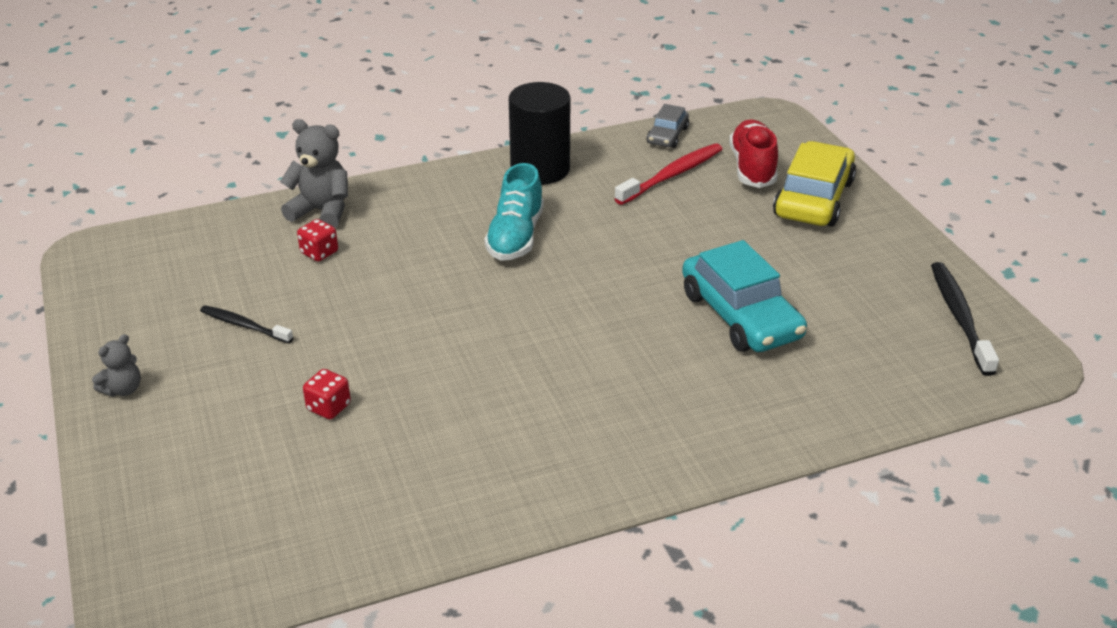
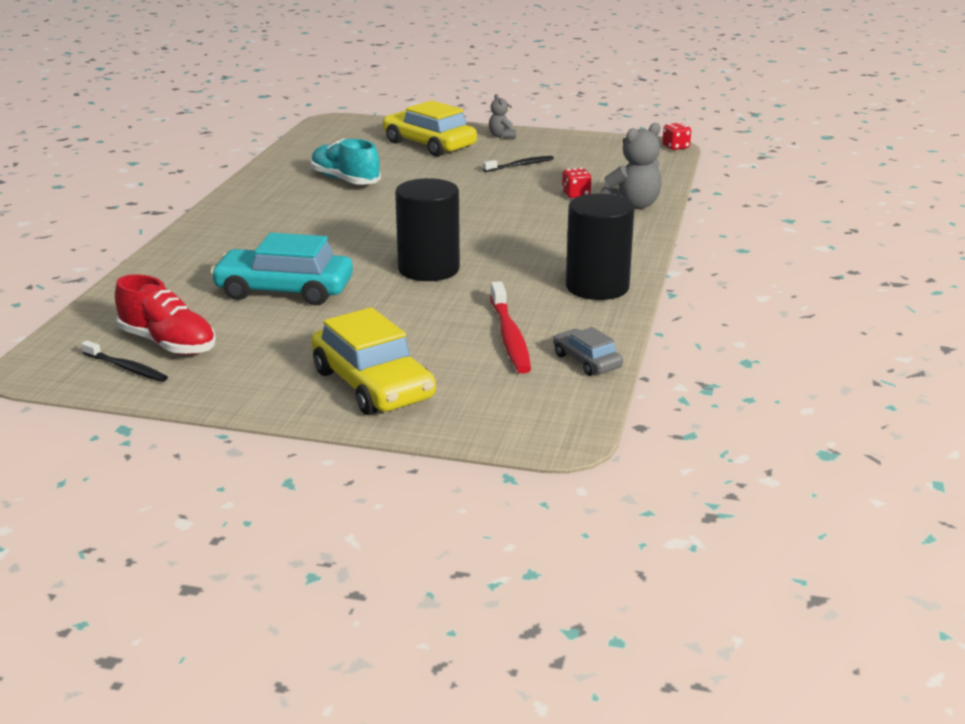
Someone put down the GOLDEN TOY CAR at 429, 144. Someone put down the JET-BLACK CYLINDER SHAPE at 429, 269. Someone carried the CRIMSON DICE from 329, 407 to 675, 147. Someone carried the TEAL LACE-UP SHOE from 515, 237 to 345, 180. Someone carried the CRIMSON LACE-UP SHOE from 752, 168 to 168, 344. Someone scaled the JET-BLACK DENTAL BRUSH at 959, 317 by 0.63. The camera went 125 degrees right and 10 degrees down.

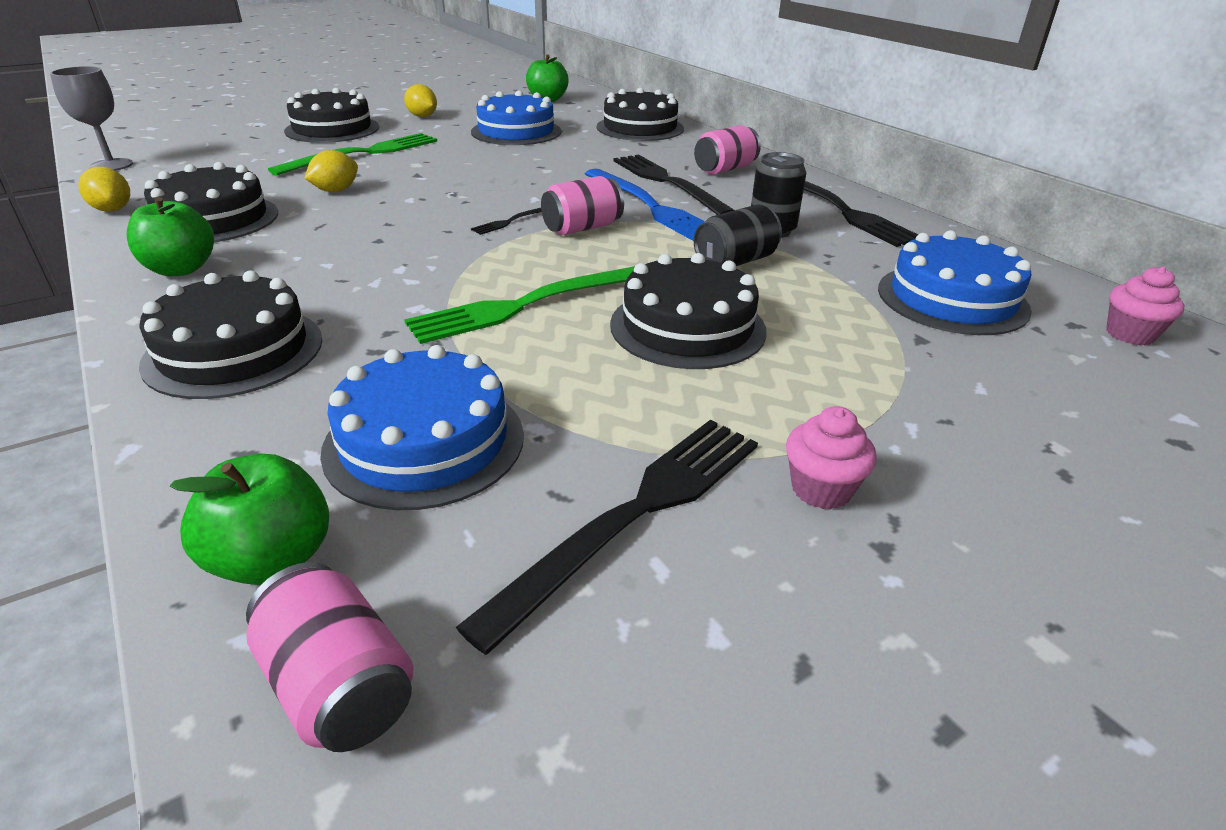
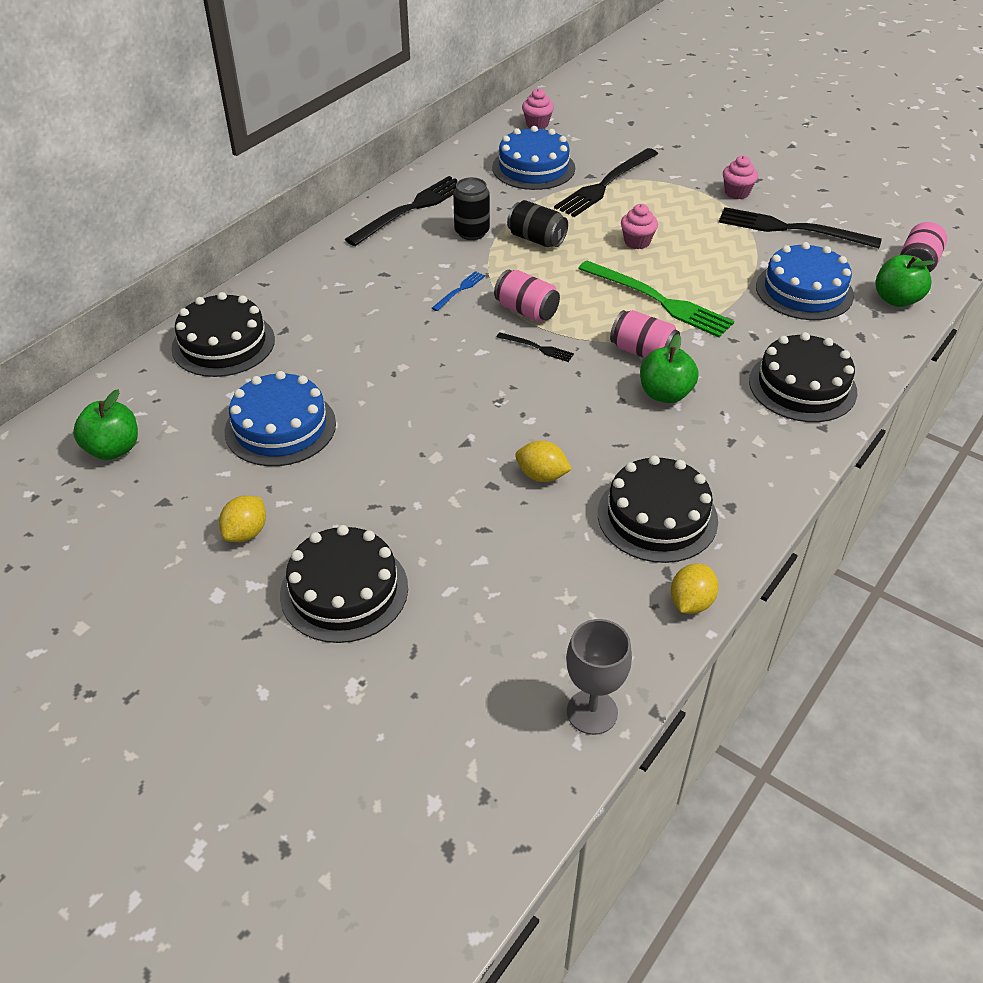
Someone took away the LEAF-GREEN FORK at 363, 154. Someone carried the LEAF-GREEN APPLE FRUIT from 181, 269 to 665, 394. Someone carried the JET-BLACK FORK from 667, 183 to 605, 184. Someone carried the PINK SODA CAN from 725, 169 to 643, 352. Someone swapped the JET-BLACK CAKE at 687, 327 for the PINK MUFFIN at 637, 242. Someone scaled the BLUE FORK at 650, 206 by 0.45. The camera went 110 degrees left and 10 degrees up.

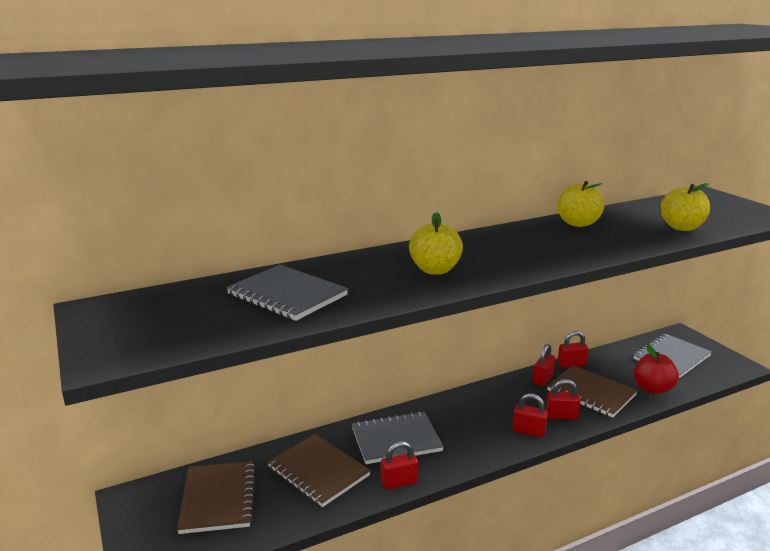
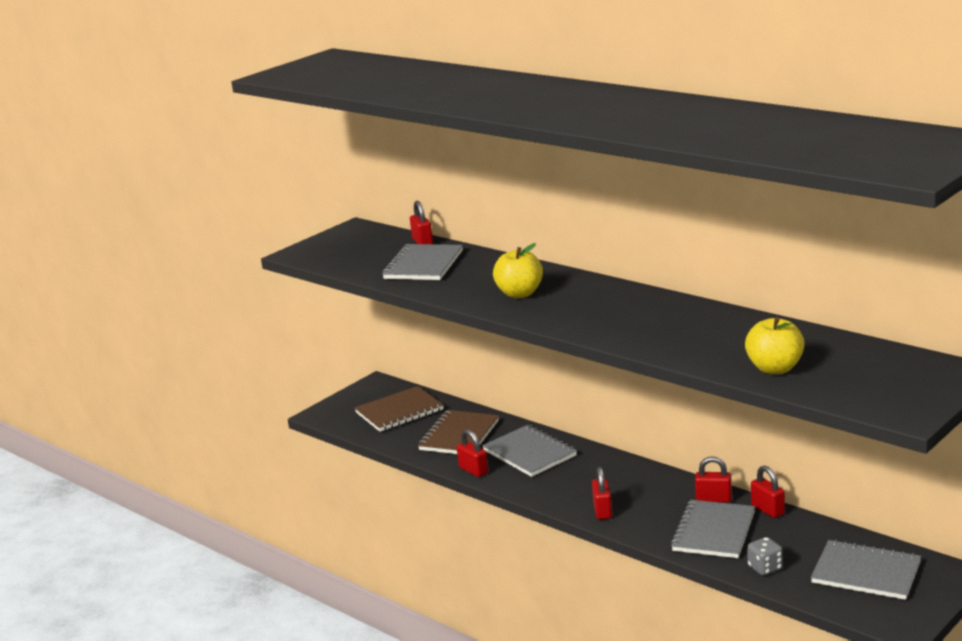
Someone took away the GOLDEN APPLE FRUIT at 578, 223. Someone carried the CRIMSON PADLOCK from 561, 416 to 422, 242. Someone swapped the CRIMSON APPLE FRUIT at 652, 389 for the ASH-GREY DICE at 765, 568. Someone repainted the RUSSET NOTEPAD at 591, 393, which became the ASH-GREY NOTEPAD at 714, 531. The camera went 70 degrees right and 0 degrees up.

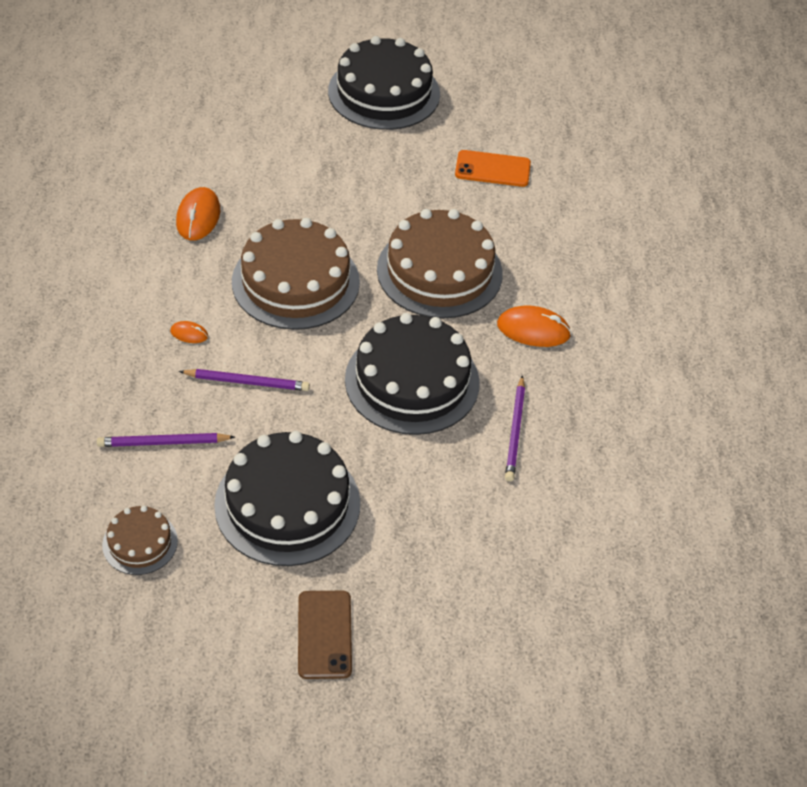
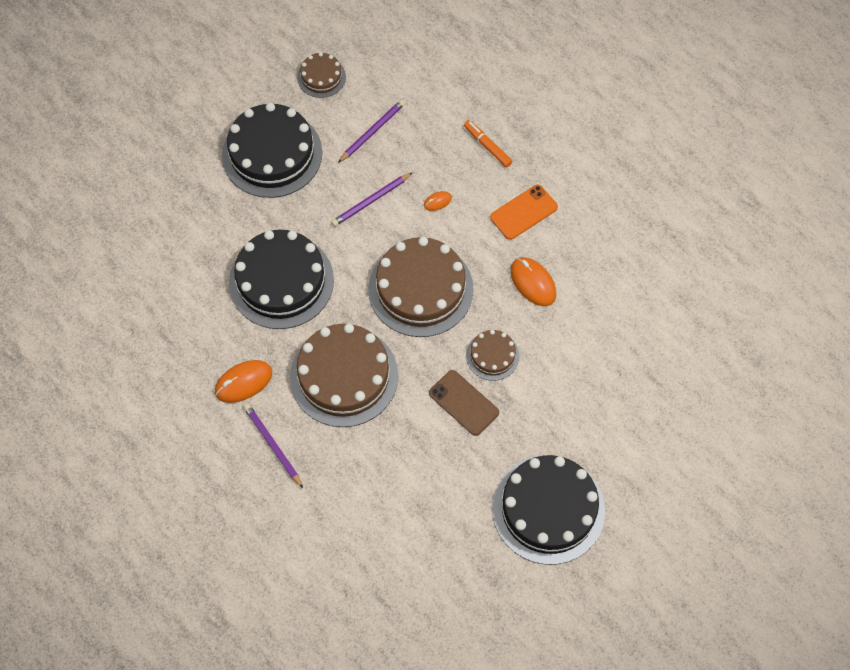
Someone put down the ORANGE-COLOURED MARKER PEN at 487, 146. Someone put down the RUSSET CAKE at 492, 356. Someone carried the RUSSET MOBILE PHONE from 324, 634 to 463, 403. Someone carried the ORANGE-COLOURED MOBILE PHONE from 492, 169 to 524, 212. Someone carried the ROYAL PURPLE WOODEN PENCIL from 515, 431 to 272, 445. The camera went 140 degrees right and 15 degrees up.

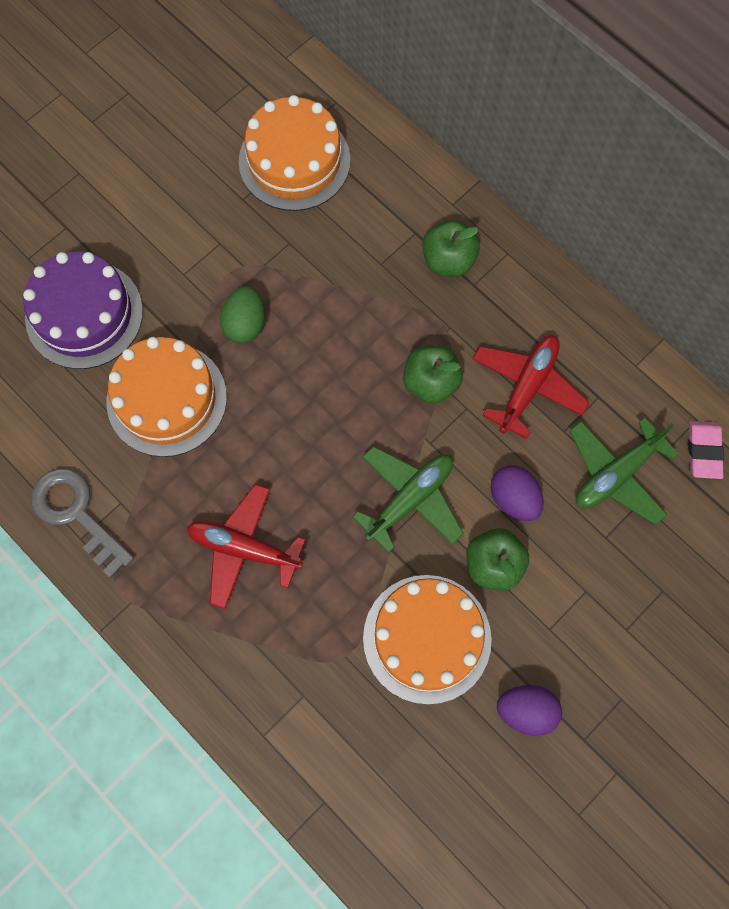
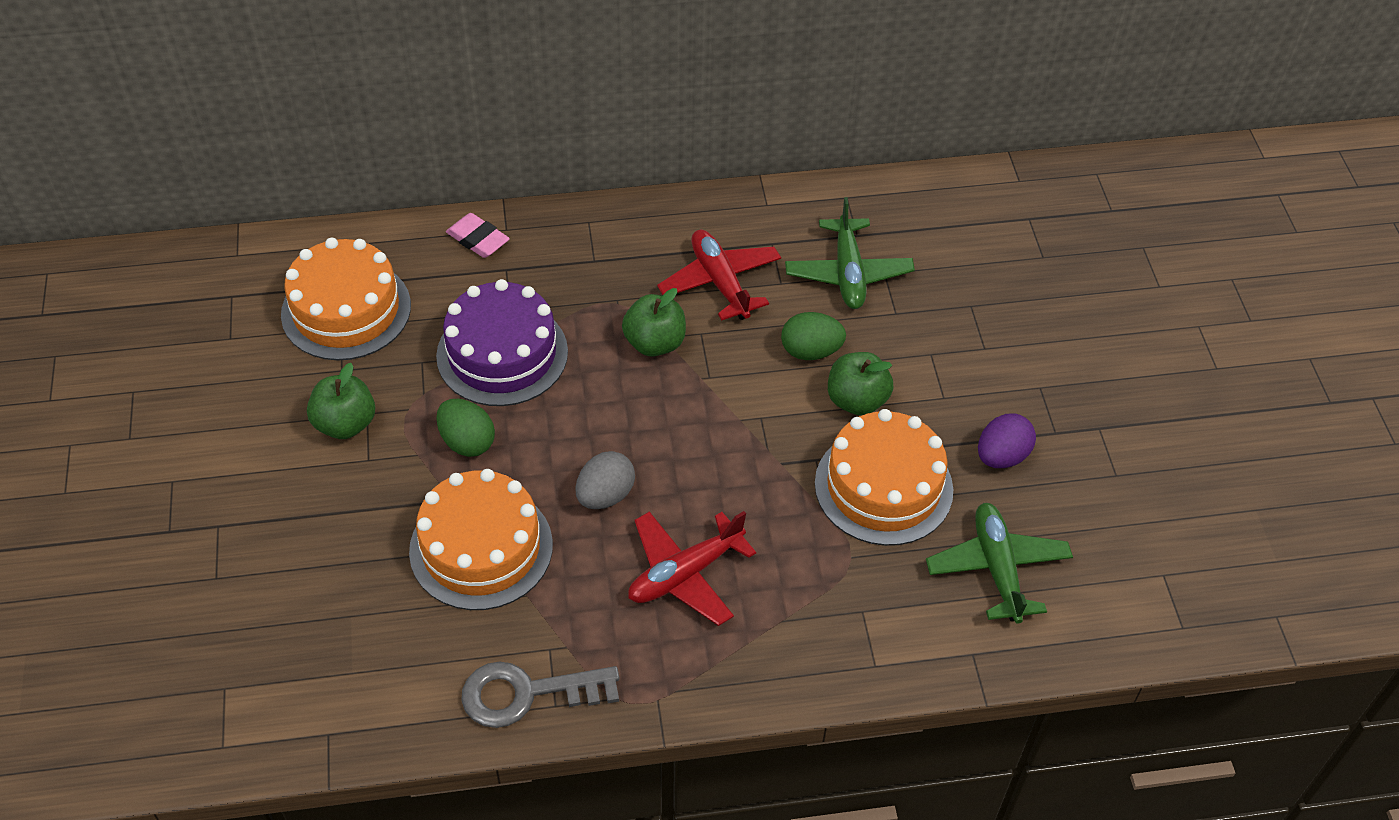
Someone put down the ASH-GREY EGG at 605, 495. Someone carried the ROYAL PURPLE CAKE from 84, 314 to 502, 354. Someone carried the LEAF-GREEN AEROPLANE from 410, 500 to 997, 568. Someone carried the LEAF-GREEN APPLE FRUIT from 448, 260 to 345, 424. Someone carried the PINK GUM ERASER from 703, 451 to 478, 239. Someone repainted the ROYAL PURPLE EGG at 514, 499, which became the LEAF-GREEN EGG at 810, 351. The camera went 55 degrees left and 20 degrees down.

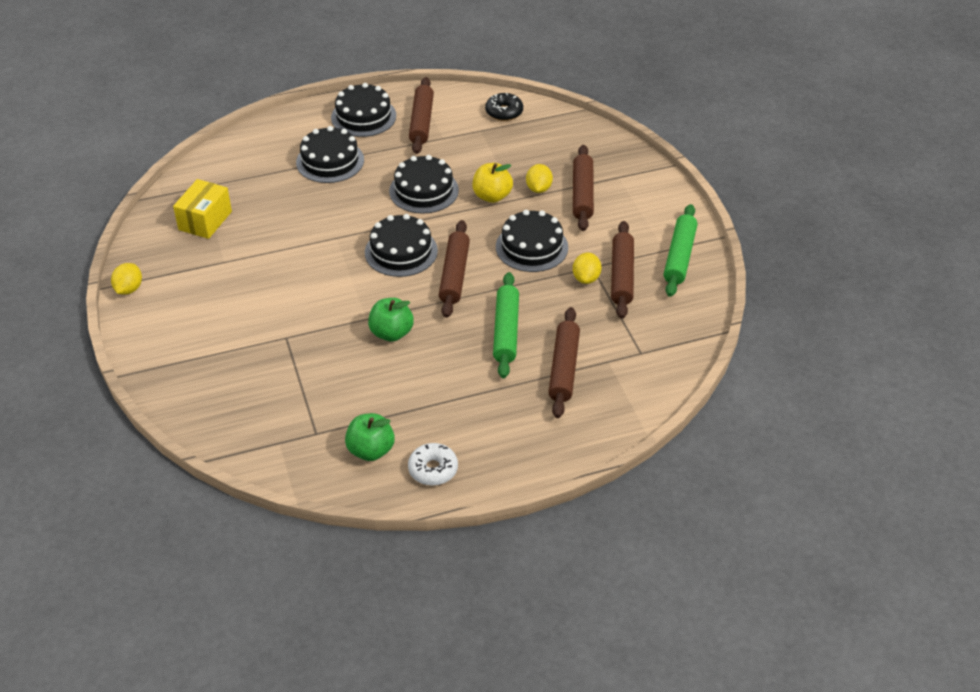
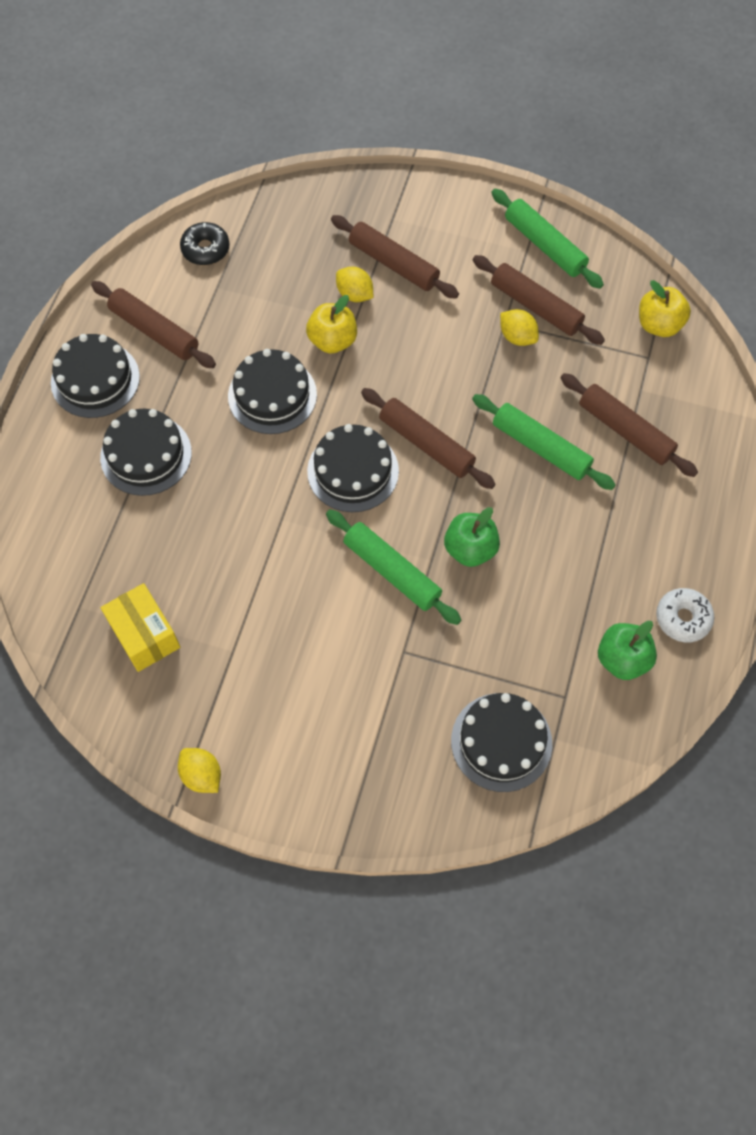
Someone put down the LEAF-GREEN ROLLING PIN at 392, 571. Someone put down the GOLDEN APPLE FRUIT at 659, 325. Someone carried the JET-BLACK CAKE from 532, 247 to 501, 742. The camera went 55 degrees left and 20 degrees up.

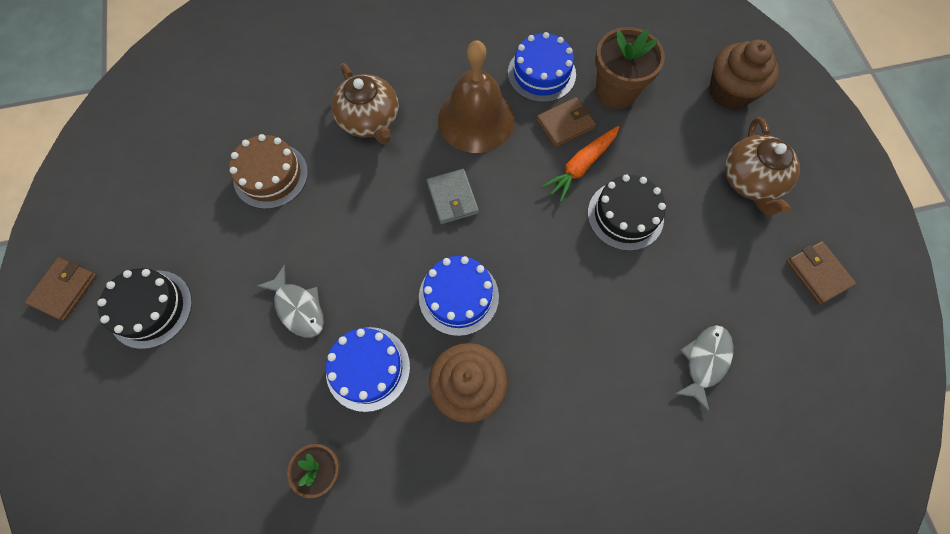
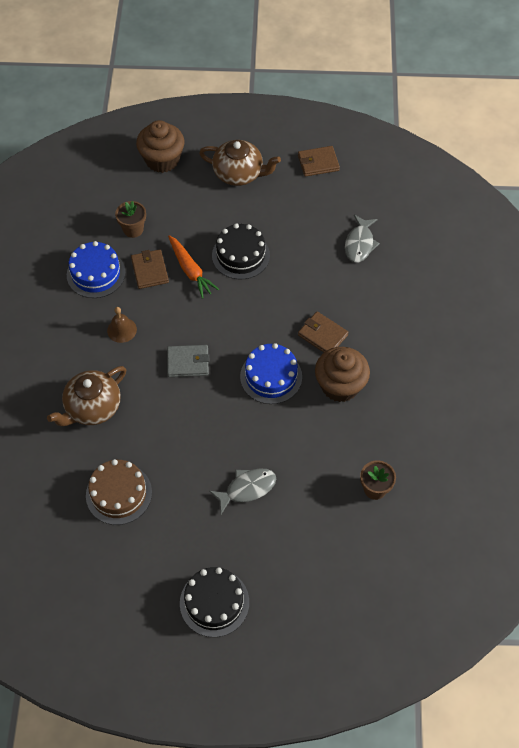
Someone took away the BLUE CAKE at 368, 368. Someone carried the RUSSET CARD WALLET from 64, 290 to 322, 335. Someone rotated the RUSSET TEA POT at 370, 120 by 150 degrees clockwise. Someone rotated the ASH-GREY FISH FIGURE at 705, 361 by 120 degrees counterclockwise. Someone scaled the RUSSET HAND BELL at 476, 119 by 0.45. Someone scaled the RUSSET PLANT POT at 616, 91 by 0.60. The camera went 75 degrees left and 10 degrees down.

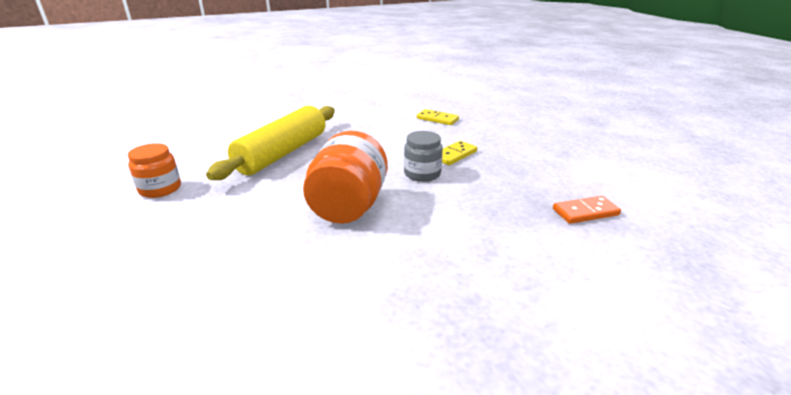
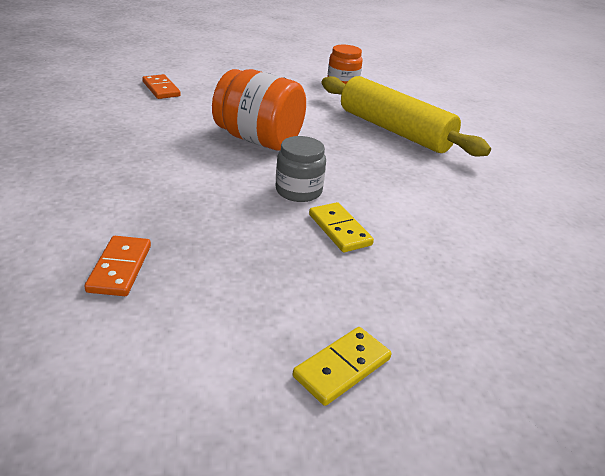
Someone put down the ORANGE-COLOURED DOMINO at 161, 89. Someone carried the GOLDEN DOMINO from 437, 119 to 342, 367. The camera went 105 degrees right and 5 degrees up.

